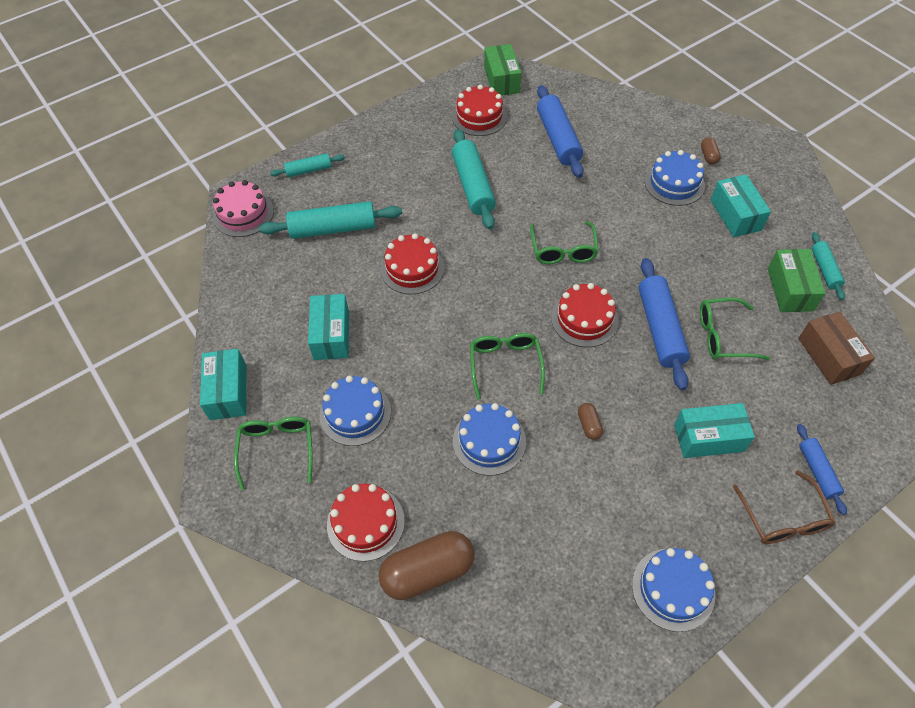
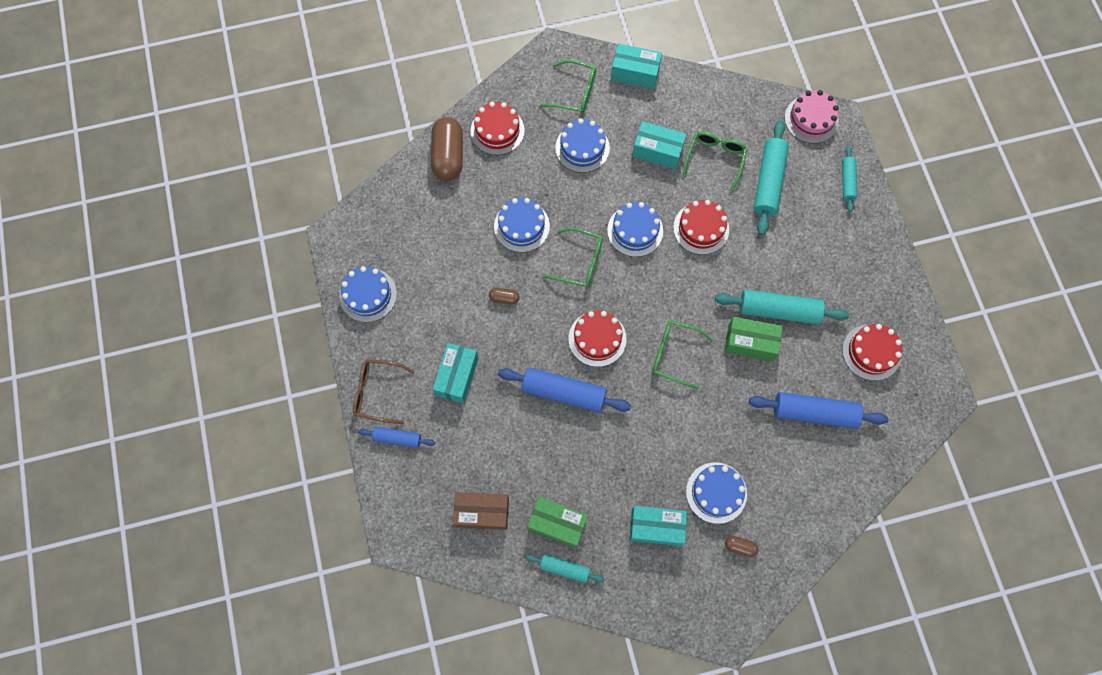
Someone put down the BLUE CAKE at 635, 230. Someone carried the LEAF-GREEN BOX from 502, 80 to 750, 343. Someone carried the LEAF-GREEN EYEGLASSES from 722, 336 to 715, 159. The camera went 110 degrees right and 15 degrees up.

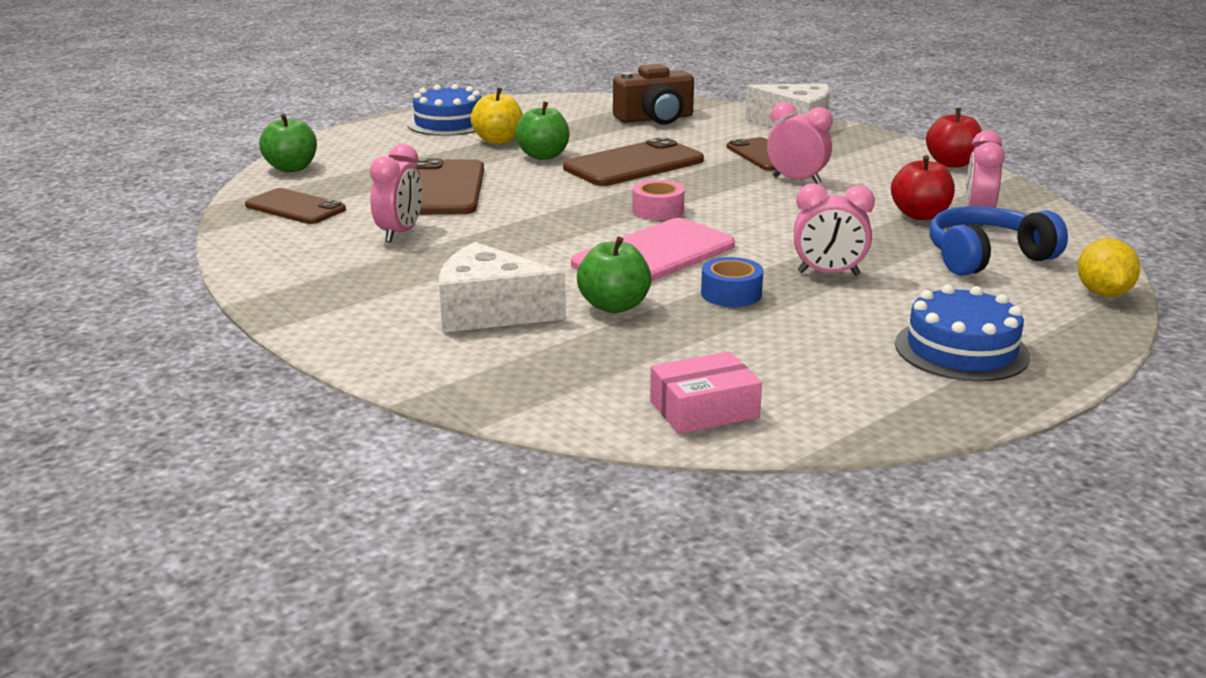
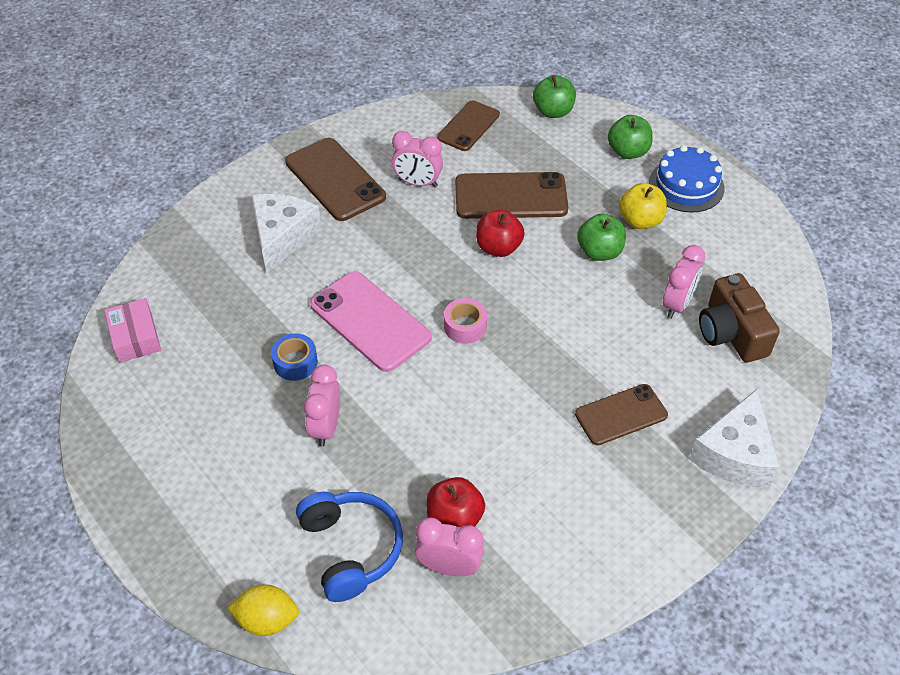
Someone took away the BLUE CAKE at 961, 350. Someone carried the RUSSET MOBILE PHONE from 634, 164 to 335, 179. Someone carried the LEAF-GREEN APPLE FRUIT from 614, 306 to 628, 152. Someone carried the PINK CLOCK from 796, 180 to 677, 304. Someone carried the CRIMSON APPLE FRUIT from 952, 163 to 498, 247. The camera went 90 degrees right and 25 degrees up.

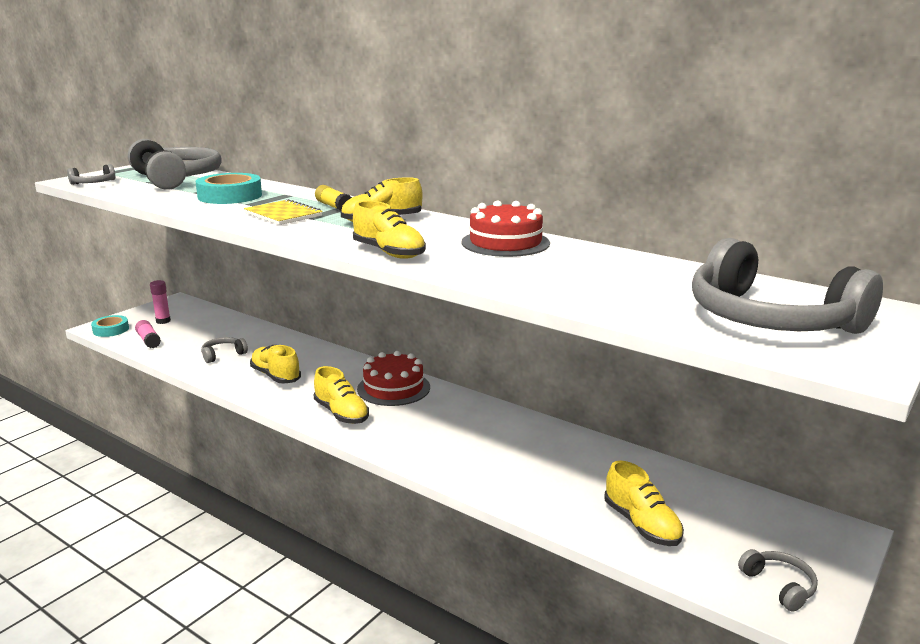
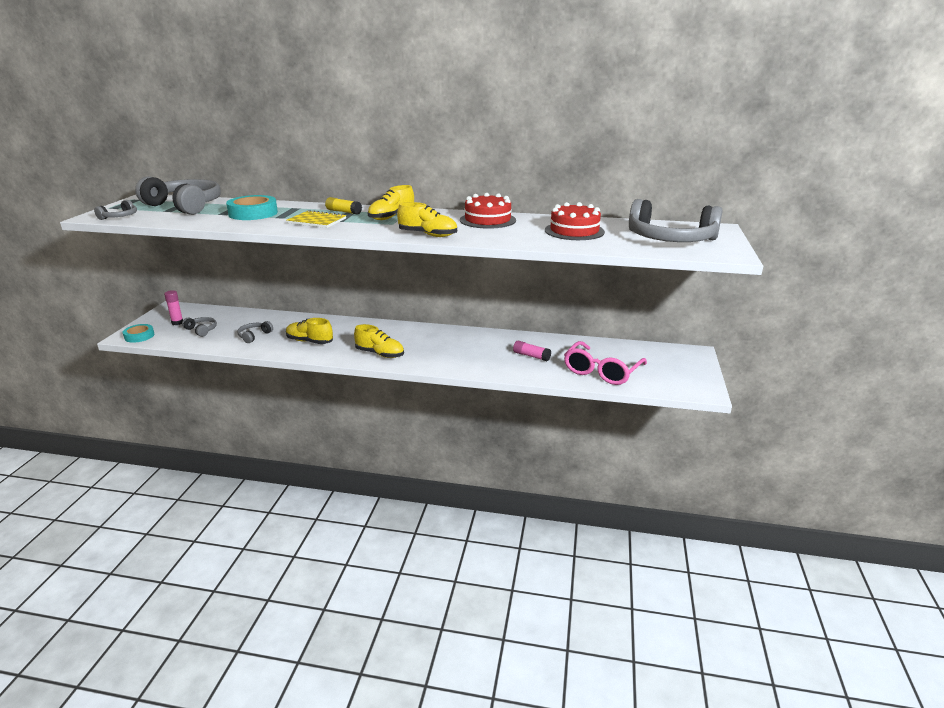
Someone carried the PINK GLUE STICK from 148, 340 to 531, 356. Someone carried the CRIMSON CAKE from 393, 388 to 574, 231. Someone carried the ASH-GREY HEADSET from 779, 586 to 201, 330. Someone swapped the GOLDEN LACE-UP SHOE at 641, 525 for the PINK EYEGLASSES at 602, 371. The camera went 25 degrees left and 5 degrees up.

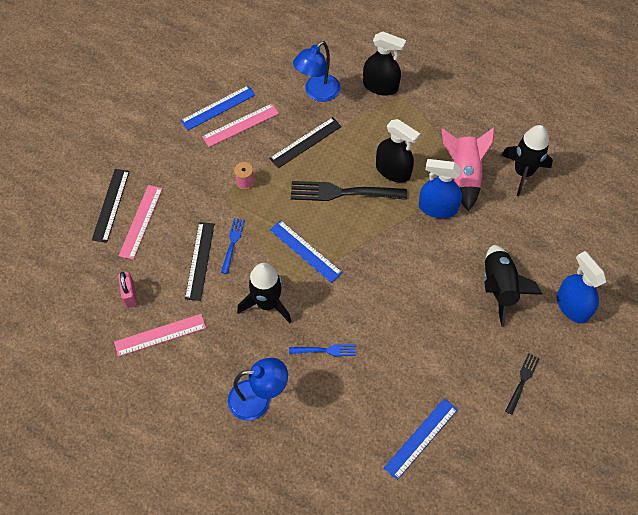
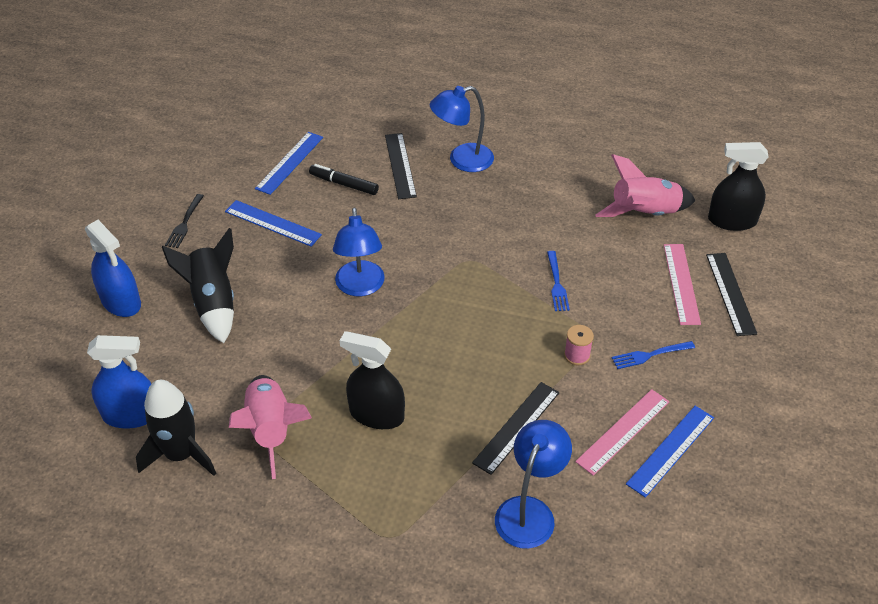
Someone took away the PINK MEASURING STICK at 160, 335. Someone took away the JET-BLACK SPACESHIP at 267, 303. Someone took away the JET-BLACK FORK at 343, 192. Someone put down the JET-BLACK MARKER PEN at 344, 184. Someone put down the BLUE DESK LAMP at 360, 287. Someone carried the JET-BLACK MEASURING STICK from 199, 260 to 400, 165. Someone carried the BLUE MEASURING STICK from 305, 251 to 272, 223. Someone carried the BLUE FORK from 325, 350 to 650, 355. Someone carried the JET-BLACK SPRAYER from 380, 86 to 732, 221. Someone carried the BLUE SPRAYER from 437, 208 to 131, 414. Someone swapped the PINK PADLOCK at 130, 295 for the PINK SPACESHIP at 644, 214. The camera went 165 degrees right and 15 degrees down.

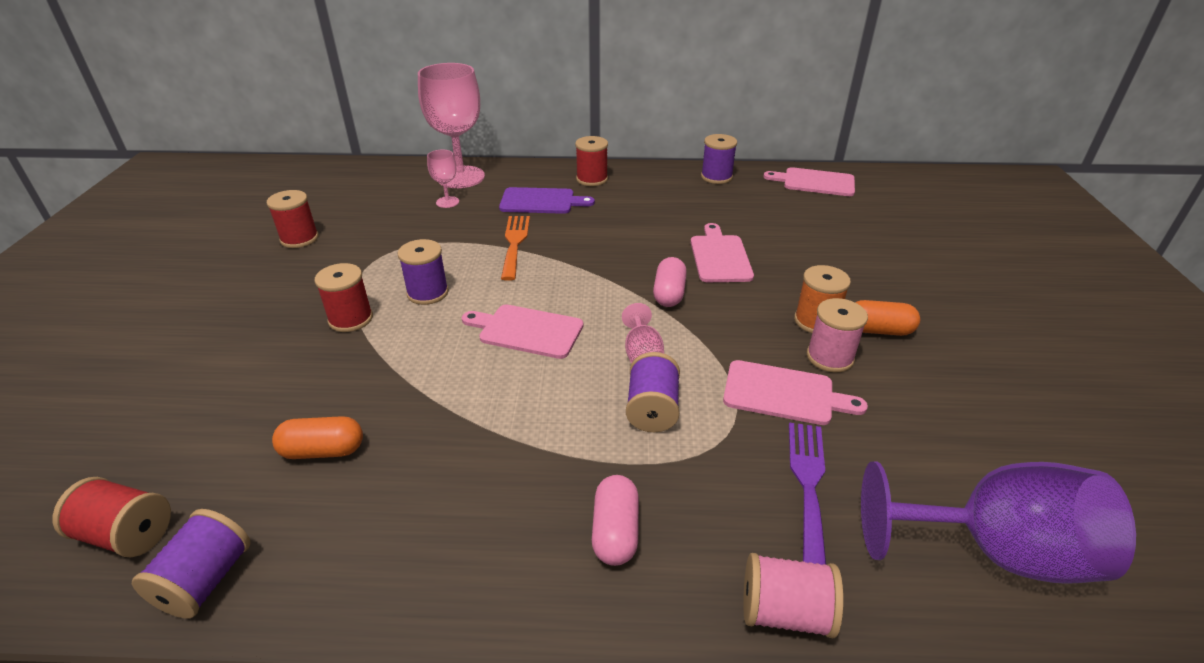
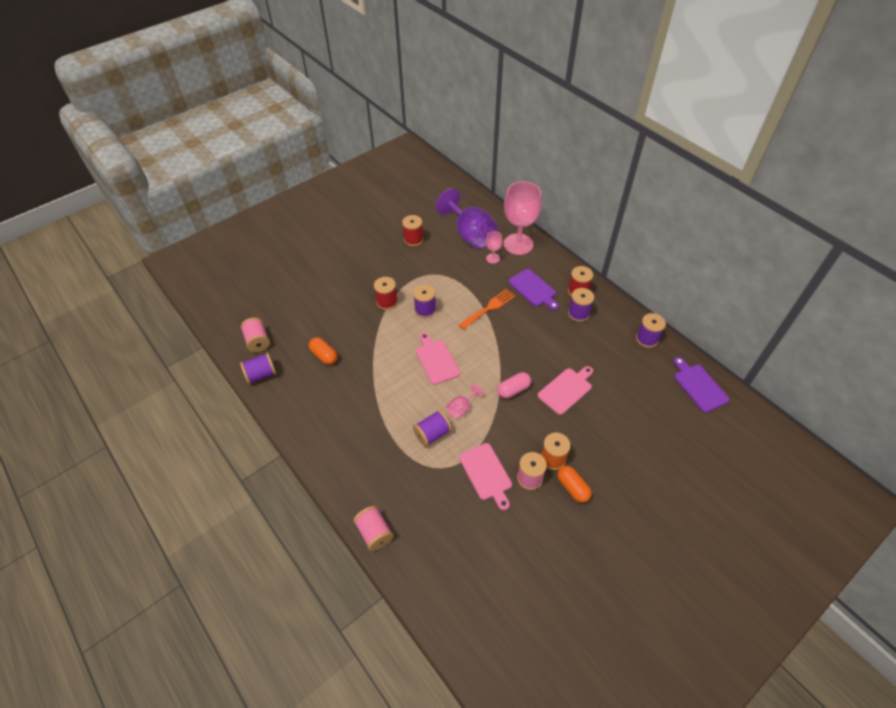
Someone took away the PINK PILL at 615, 531. Someone took away the ROYAL PURPLE FORK at 808, 484. Someone put down the ROYAL PURPLE BOBBIN at 578, 313. Someone carried the ROYAL PURPLE CHALICE from 994, 551 to 470, 234. Someone repainted the CRIMSON BOBBIN at 127, 534, which became the PINK BOBBIN at 258, 341. Someone repainted the PINK CUTTING BOARD at 815, 182, which became the ROYAL PURPLE CUTTING BOARD at 699, 386. The camera went 50 degrees right and 15 degrees up.

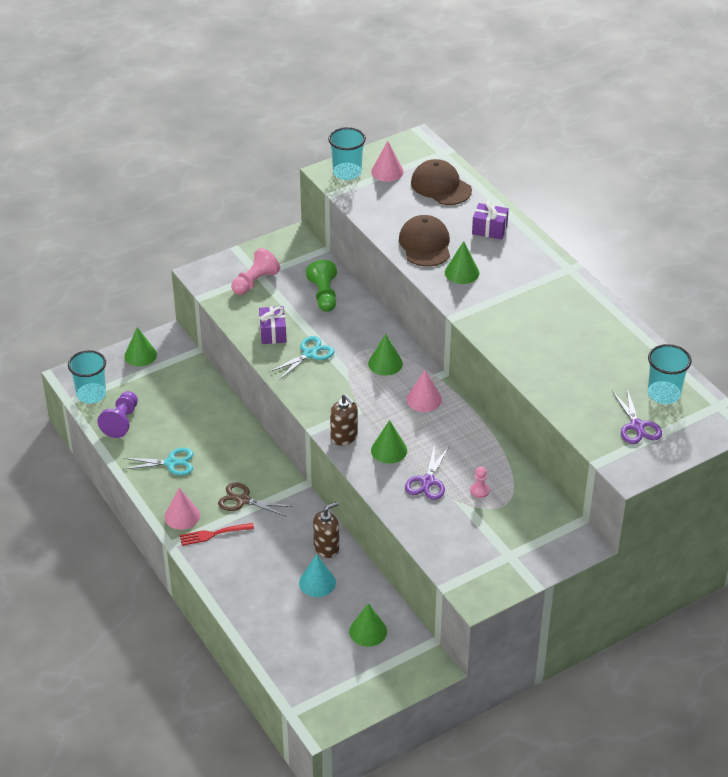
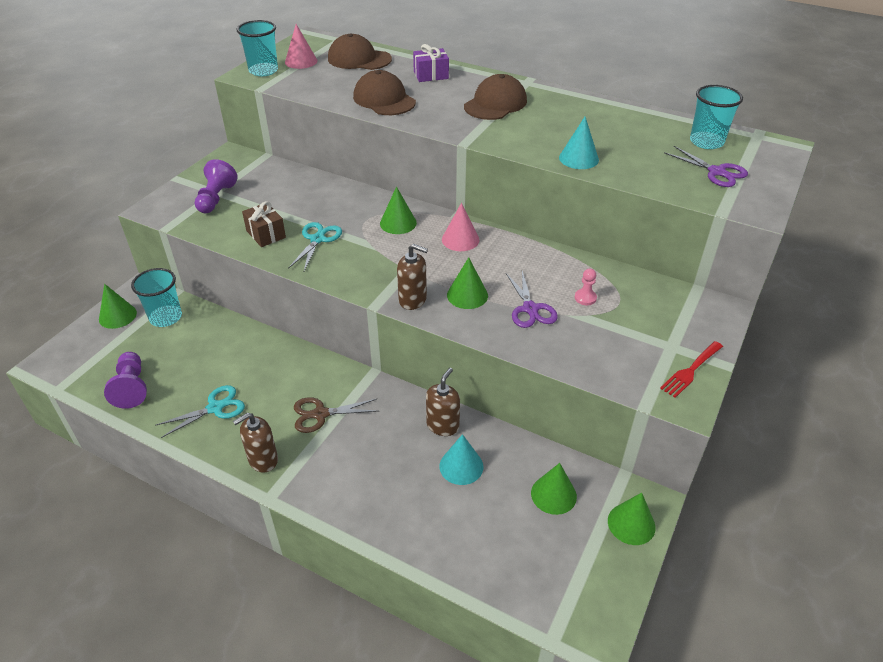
Someone took away the LEAF-GREEN GAME PAWN at 324, 295. Someone put down the RUSSET BASEBALL CAP at 495, 104. Someone put down the TEAL CONE at 578, 158. Someone carried the TEAL BEAKER from 91, 394 to 166, 317. Someone carried the CRIMSON FORK from 213, 534 to 691, 370. Someone carried the LEAF-GREEN CONE from 462, 272 to 631, 524. Someone swapped the PINK CONE at 182, 516 for the RUSSET SOAP PUMP at 263, 460. Someone repainted the PINK GAME PAWN at 255, 282, which became the ROYAL PURPLE GAME PAWN at 216, 198. Someone repainted the ROYAL PURPLE PRESENT at 273, 333, which became the RUSSET PRESENT at 266, 234. The camera went 30 degrees left and 0 degrees up.

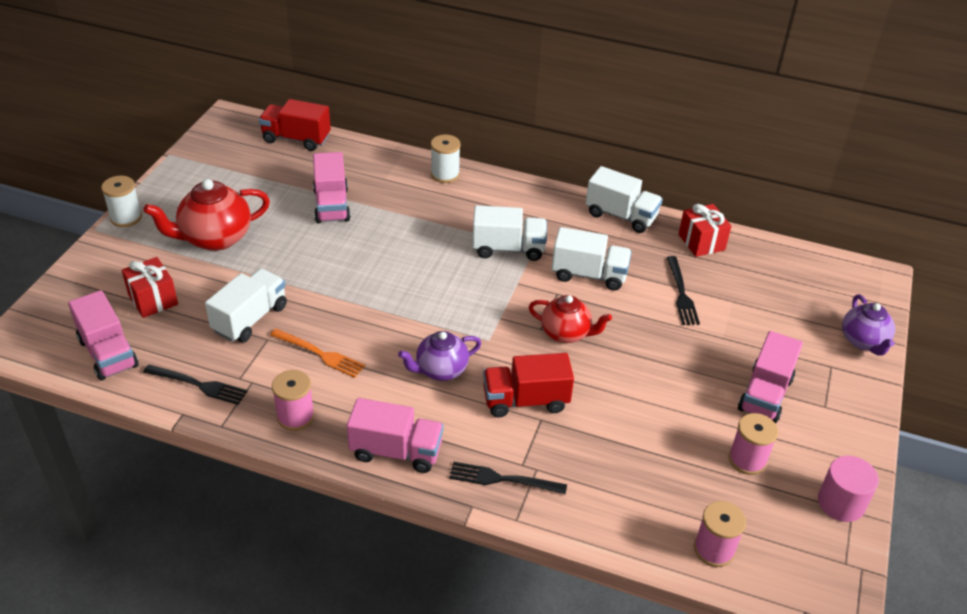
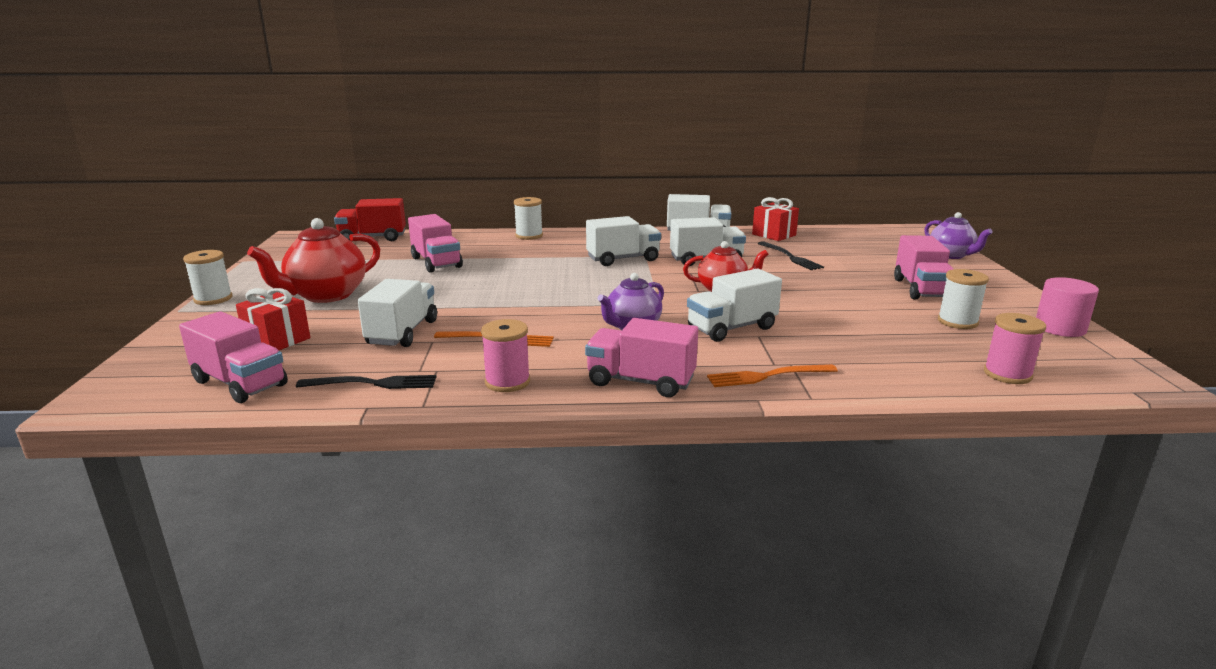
Someone repainted the JET-BLACK FORK at 502, 479, which became the ORANGE-COLOURED FORK at 766, 376. Someone repainted the CRIMSON LORRY at 525, 400, which became the PURE WHITE LORRY at 731, 328. Someone repainted the PINK BOBBIN at 747, 460, which became the PURE WHITE BOBBIN at 957, 322. Someone rotated the PINK LORRY at 396, 451 by 150 degrees counterclockwise. The camera went 20 degrees left and 20 degrees down.

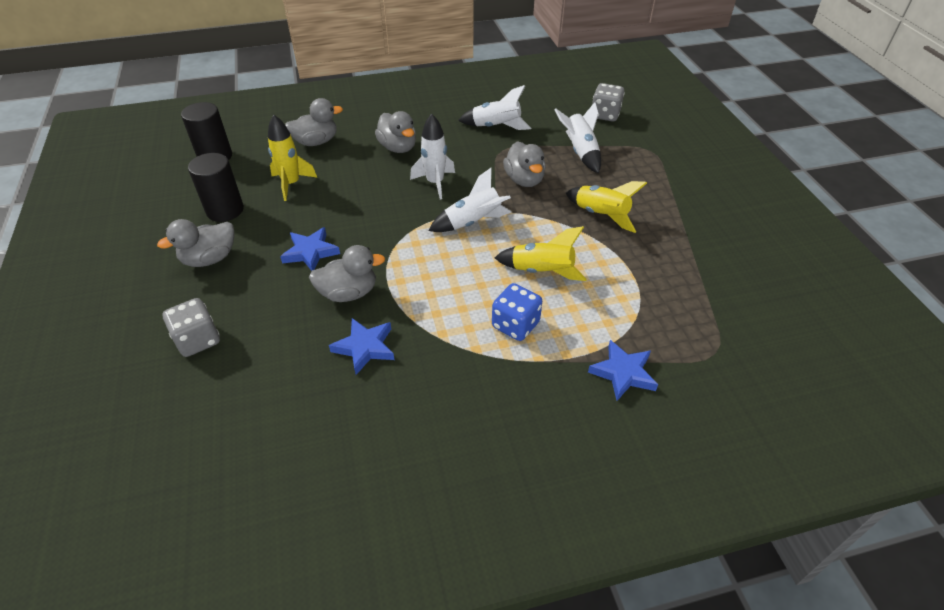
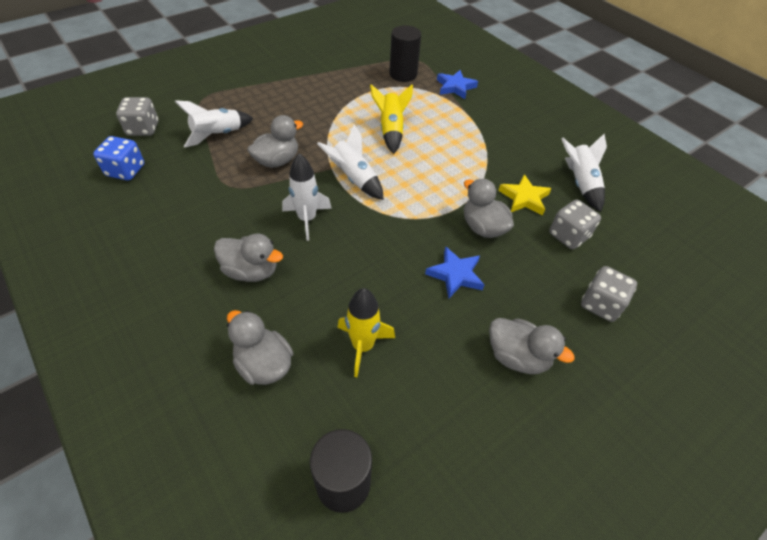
Someone took away the GOLDEN SPACESHIP at 601, 215. Someone put down the ASH-GREY DICE at 568, 236. Someone carried the JET-BLACK CYLINDER SHAPE from 225, 210 to 403, 74. Someone carried the PURE WHITE SPACESHIP from 496, 127 to 580, 184. Someone carried the BLUE DICE from 515, 325 to 126, 170. Someone repainted the BLUE FIVE-POINTED STAR at 365, 347, which became the GOLDEN FIVE-POINTED STAR at 524, 198. Someone rotated the ASH-GREY RUBBER DUCK at 398, 147 by 75 degrees clockwise. The camera went 115 degrees left and 5 degrees up.

